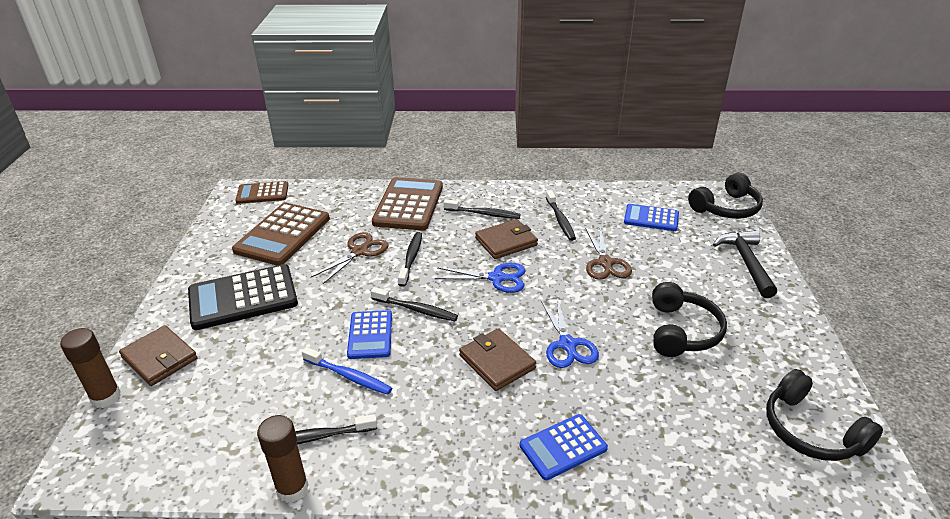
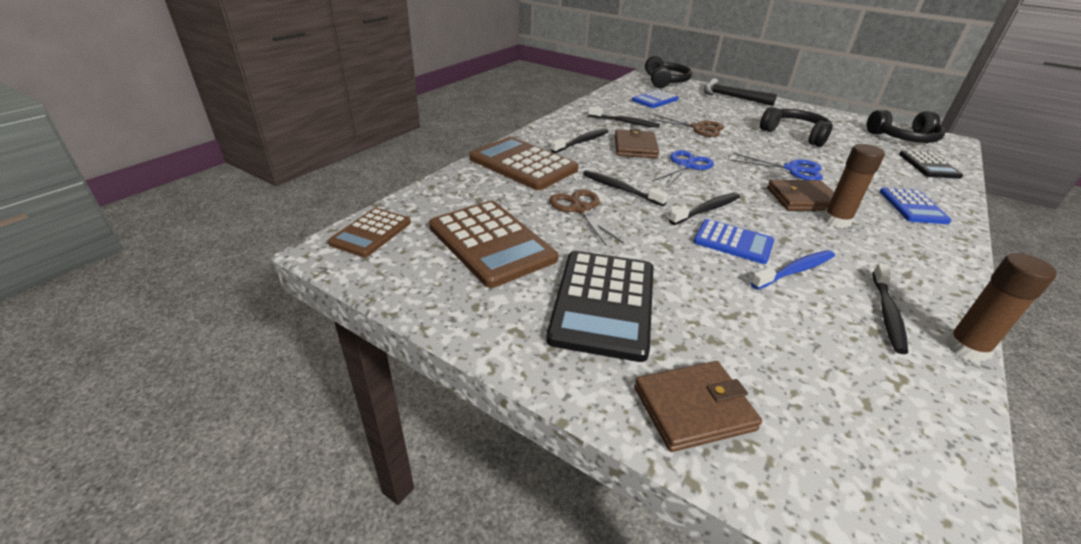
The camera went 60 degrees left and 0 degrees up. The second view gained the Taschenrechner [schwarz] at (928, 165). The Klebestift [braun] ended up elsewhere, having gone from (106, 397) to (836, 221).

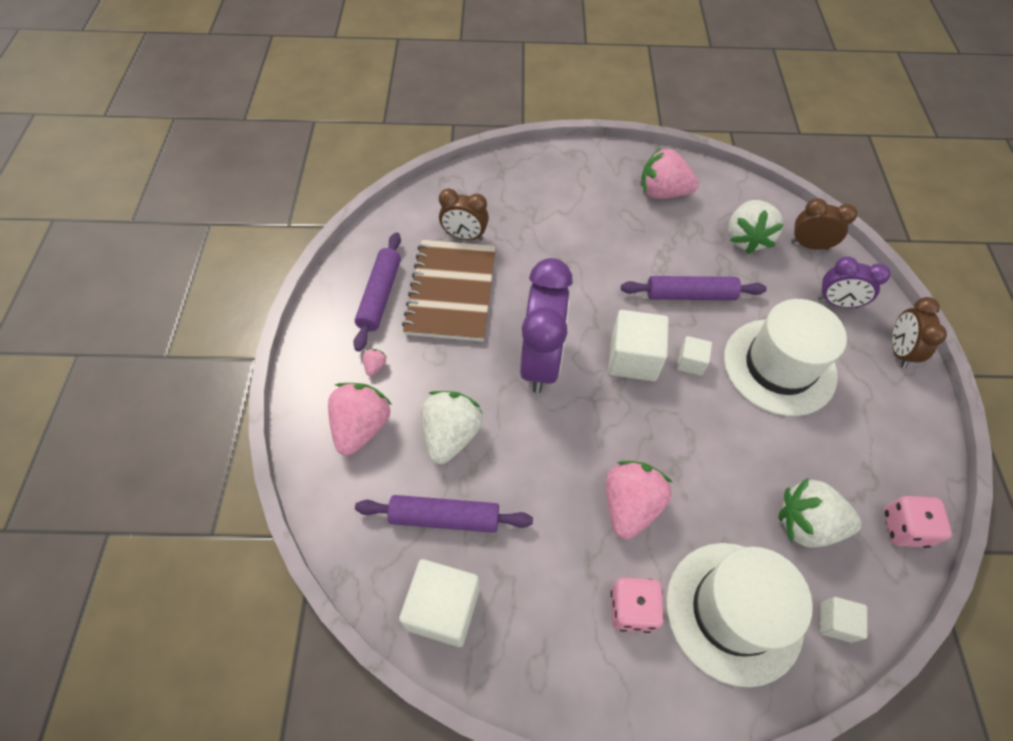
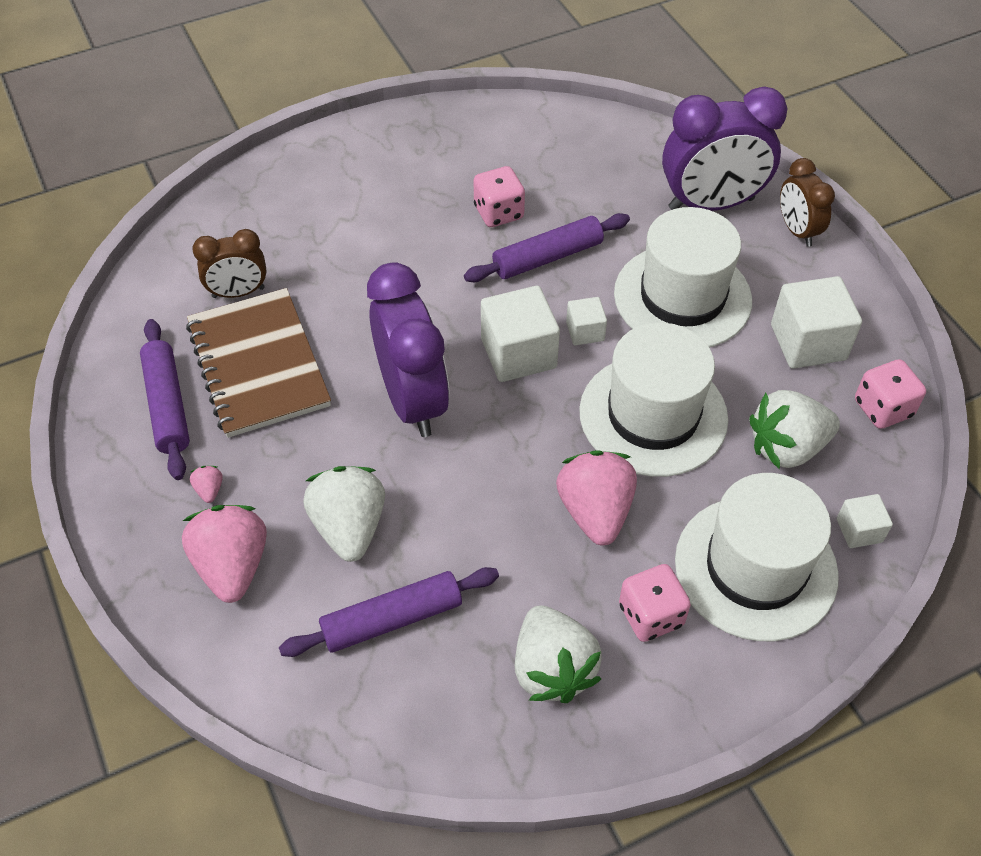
The camera went 25 degrees left and 5 degrees down. The second view lost the Erdbeere [rosa] at (662, 192). The second view lost the Wecker [braun] at (809, 245). The second view gained the Spielwürfel [rosa] at (498, 212). The second view gained the Hut [weiß] at (653, 415). The Kubus [weiß] ended up elsewhere, having gone from (443, 609) to (808, 342). The Erdbeere [weiß] ended up elsewhere, having gone from (746, 238) to (552, 669). The size of the Wecker [lila] at (837, 303) changed by a factor of 1.79.

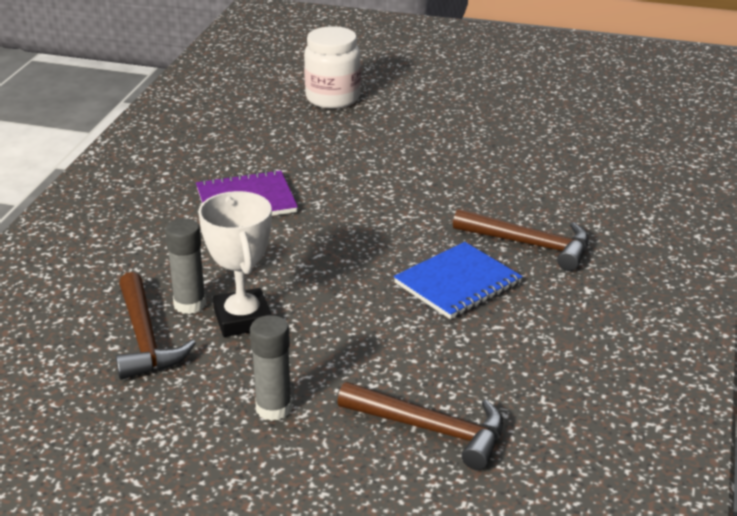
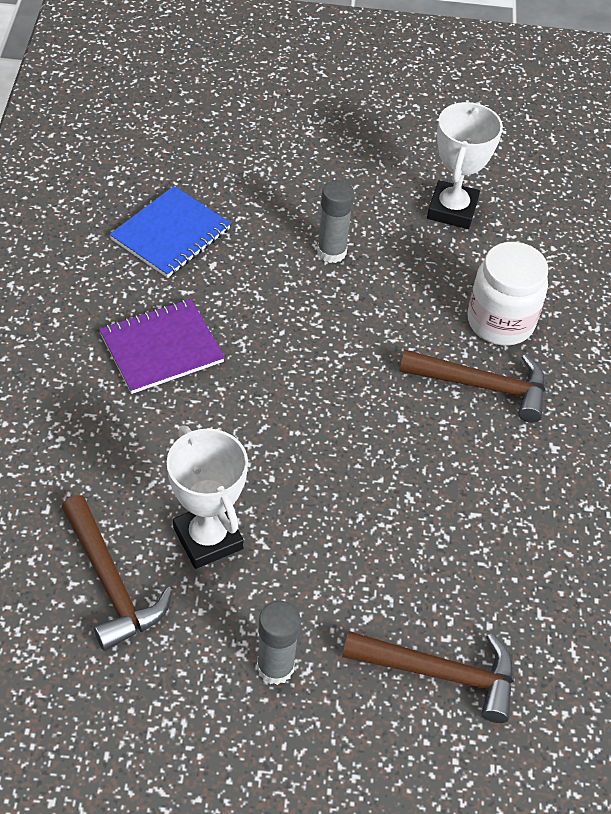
The camera went 15 degrees left and 20 degrees up. The second view gained the Pokal [weiß] at (452, 210). The Klebestift [grau] ended up elsewhere, having gone from (190, 304) to (331, 252). The Einmachglas [weiß] ended up elsewhere, having gone from (333, 98) to (500, 322). The Notizbuch [blau] ended up elsewhere, having gone from (457, 283) to (171, 234).

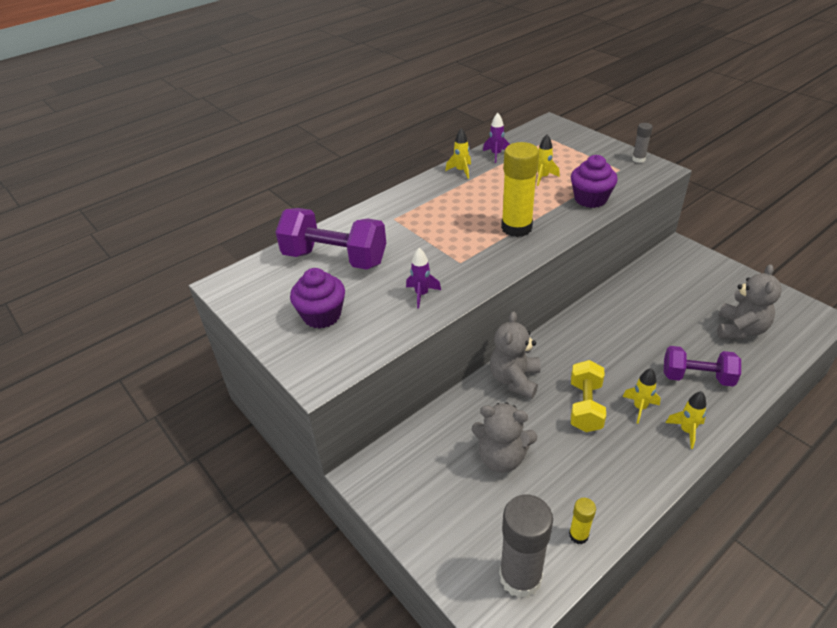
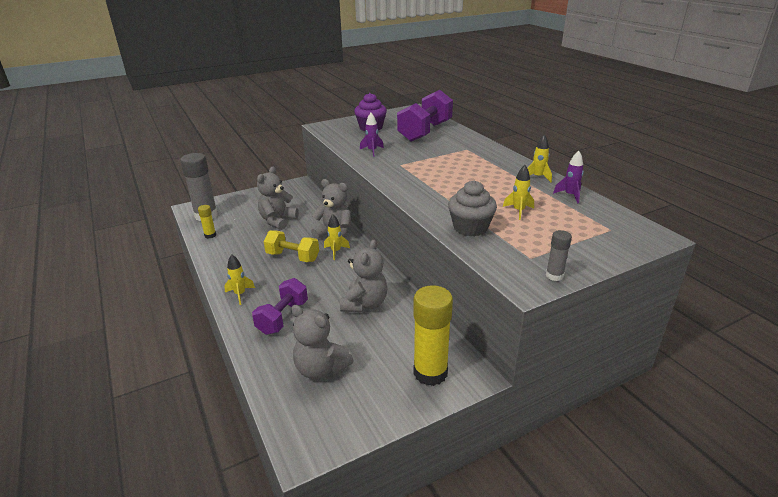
The camera went 100 degrees right and 10 degrees down. The second view gained the Teddybär [grau] at (365, 304). The Klebestift [gelb] ended up elsewhere, having gone from (516, 228) to (430, 373). The Rakete [gelb] ended up elsewhere, having gone from (639, 408) to (336, 251). What was the Muffin [lila] at (590, 199) turned into the Muffin [grau] at (470, 228).

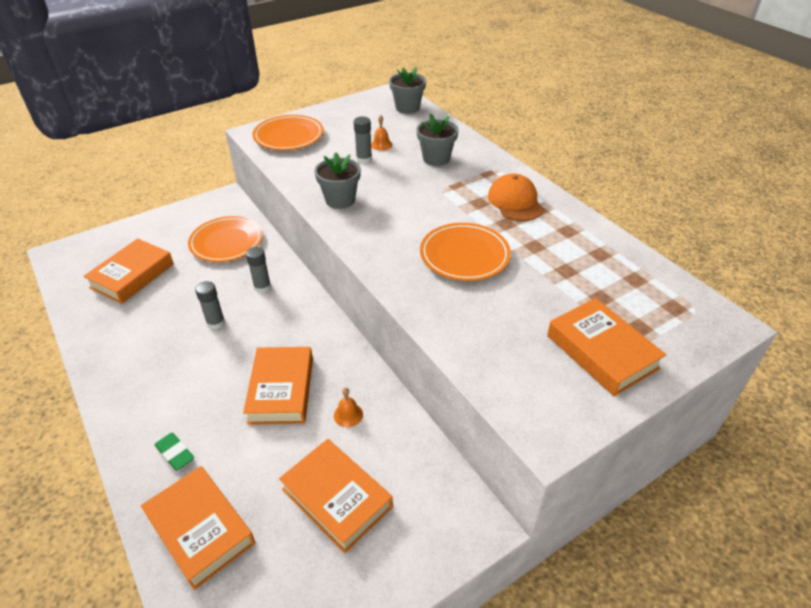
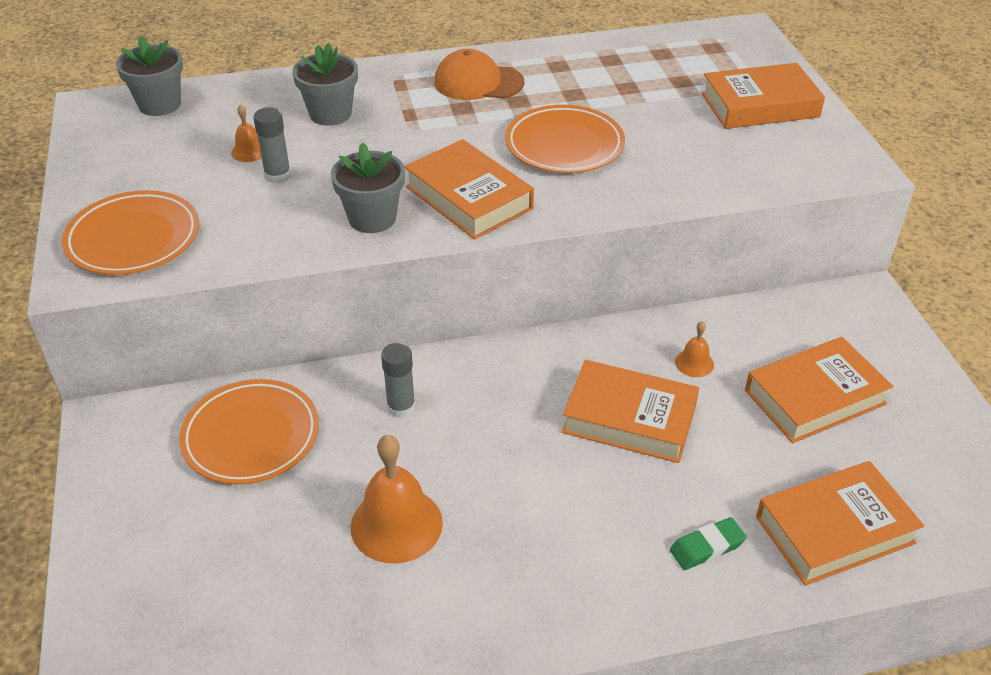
The camera went 70 degrees left and 0 degrees up. The second view lost the Klebestift [grau] at (216, 322). The second view gained the Glocke [orange] at (396, 524). The Buch [orange] ended up elsewhere, having gone from (132, 276) to (468, 198).

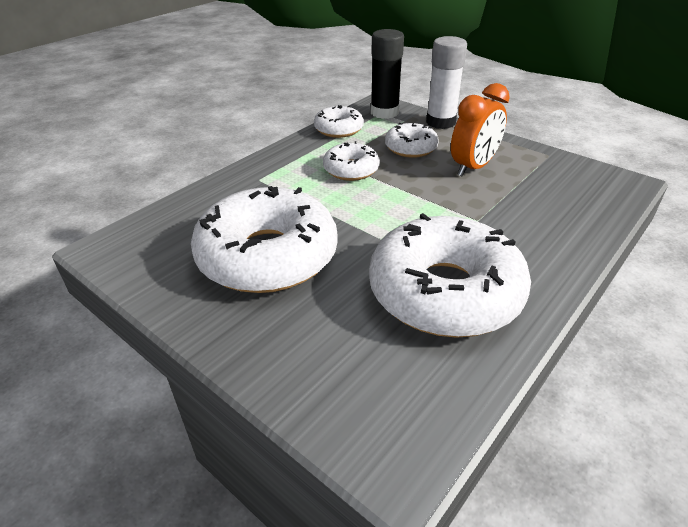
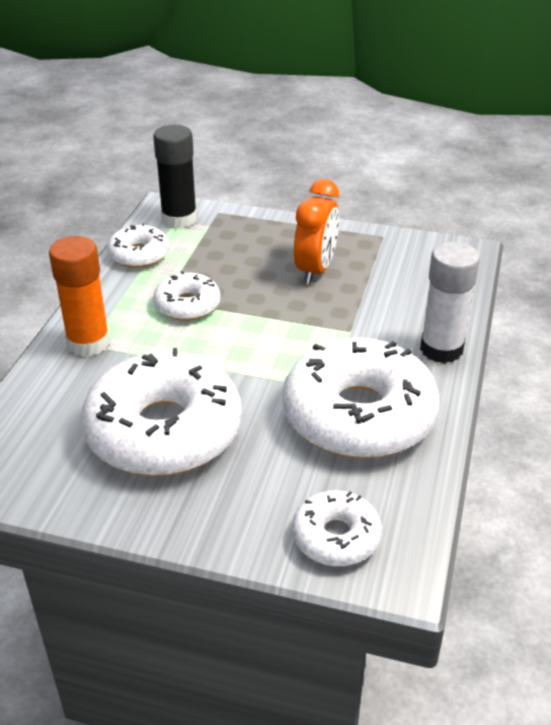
The camera went 25 degrees left and 0 degrees up. The second view gained the Klebestift [orange] at (88, 343). The Donut [weiß] ended up elsewhere, having gone from (410, 148) to (336, 537). The Klebestift [weiß] ended up elsewhere, having gone from (440, 122) to (441, 349).

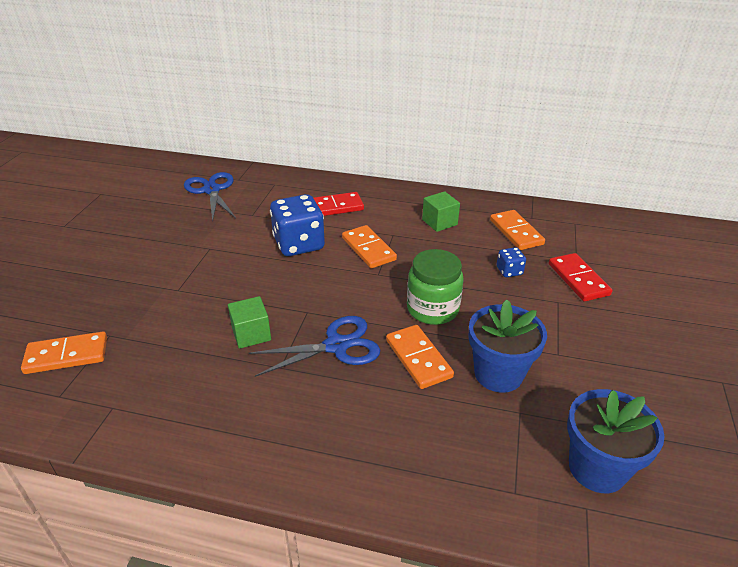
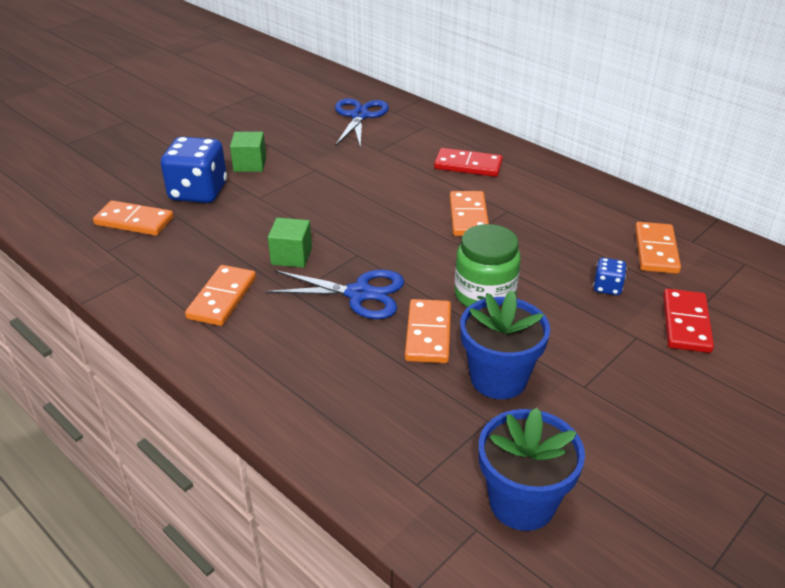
The camera went 30 degrees right and 0 degrees up. The second view gained the Dominostein [orange] at (222, 298). The Spielwürfel [blau] ended up elsewhere, having gone from (299, 244) to (198, 192). The Kubus [grün] ended up elsewhere, having gone from (439, 222) to (250, 164).

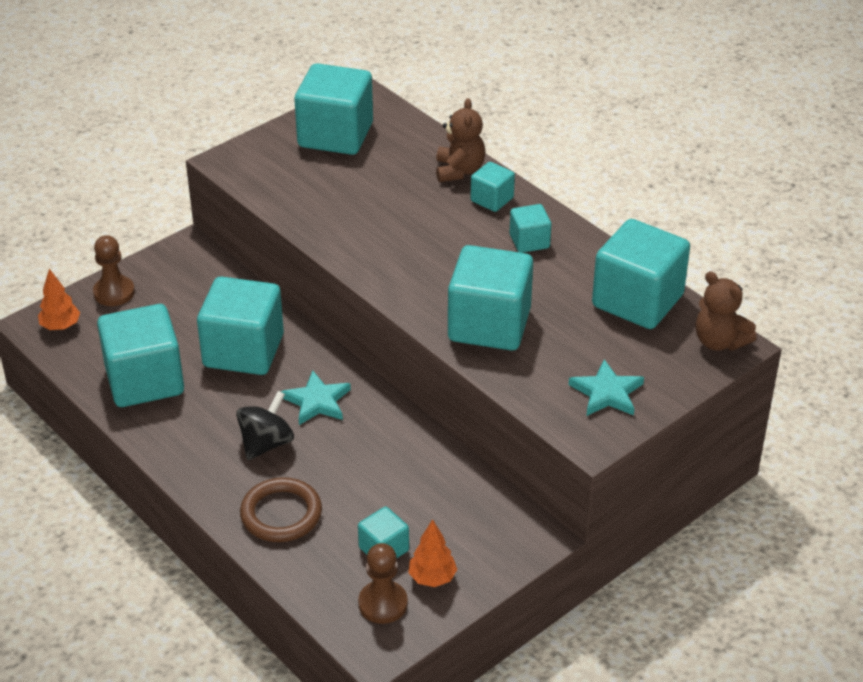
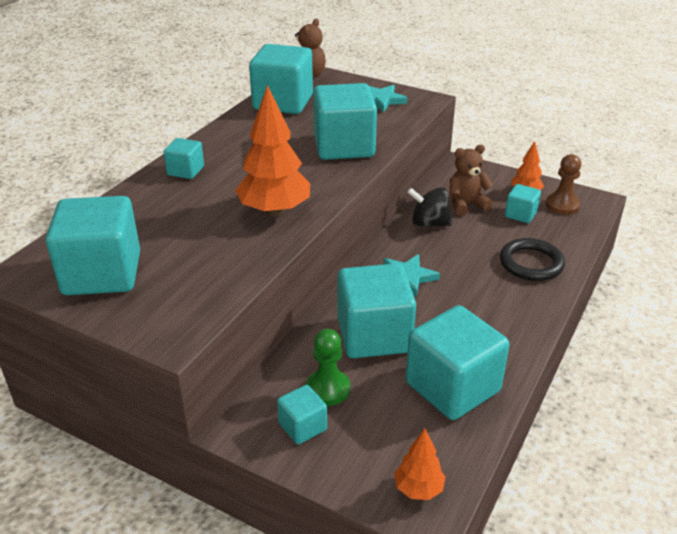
The camera went 110 degrees left and 5 degrees down. The second view lost the Bauer [braun] at (114, 292). The second view gained the Baum [orange] at (274, 211). The second view gained the Bauer [grün] at (328, 389). The Kreisel [schwarz] ended up elsewhere, having gone from (266, 443) to (429, 224). The Teddybär [braun] ended up elsewhere, having gone from (459, 171) to (466, 204). The Kubus [türkis] ended up elsewhere, having gone from (529, 241) to (302, 426). What was the Ring [braun] at (281, 514) turned into the Ring [schwarz] at (531, 263).

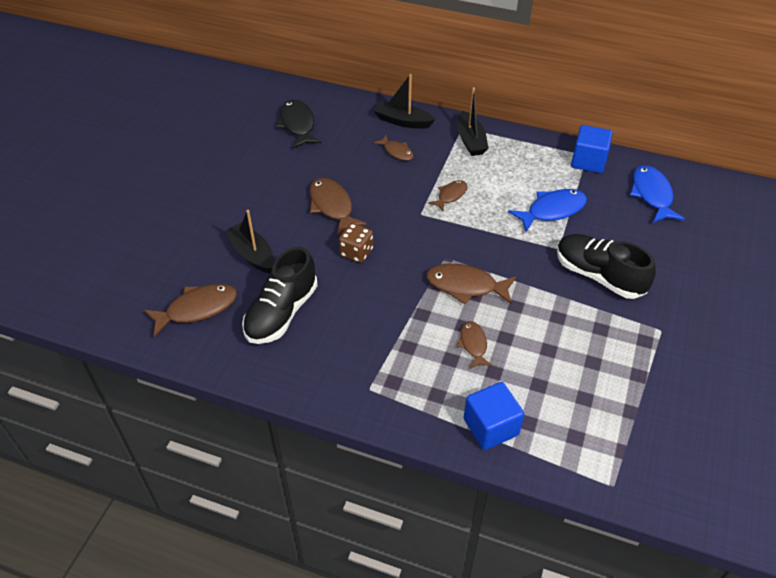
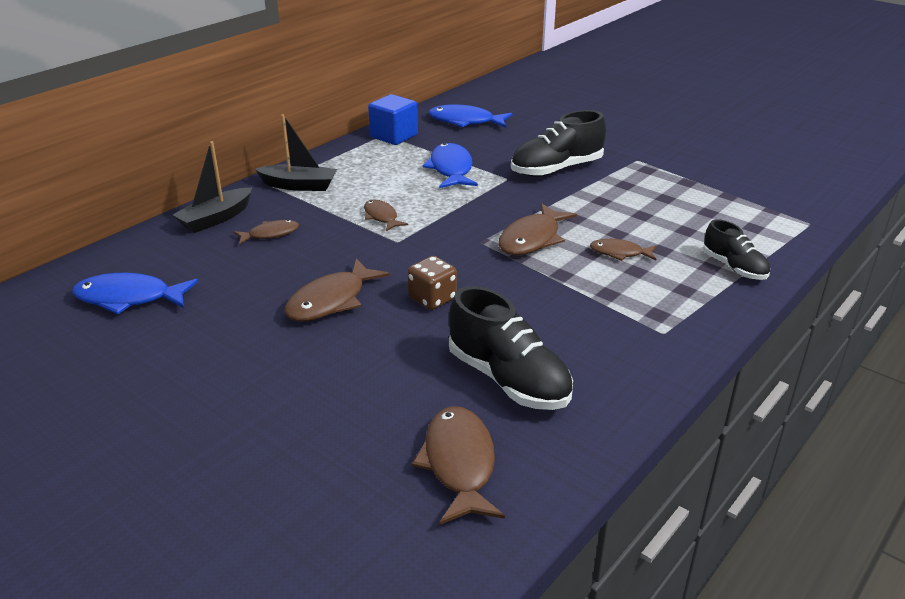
The camera went 70 degrees left and 15 degrees down. The second view lost the Boot [schwarz] at (252, 254). Where the Kubus [blau] stood at (491, 427), the Schuh [schwarz] came to stand at (734, 267). What was the Fisch [schwarz] at (297, 125) turned into the Fisch [blau] at (129, 298). The Fisch [braun] at (332, 206) ended up facing another way, 45 degrees counterclockwise from before.

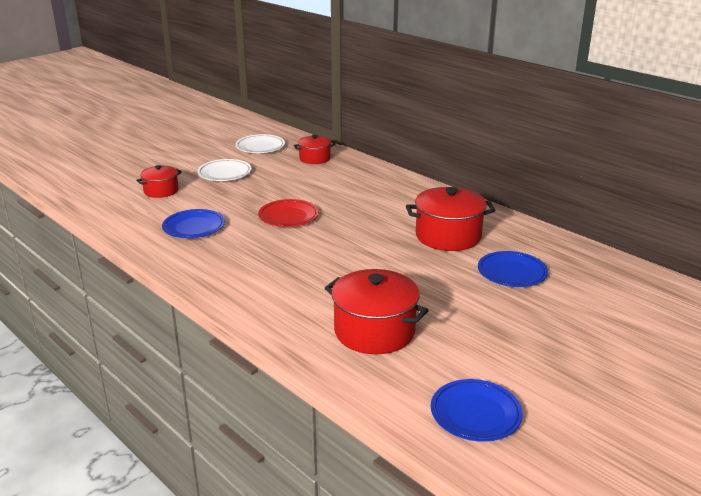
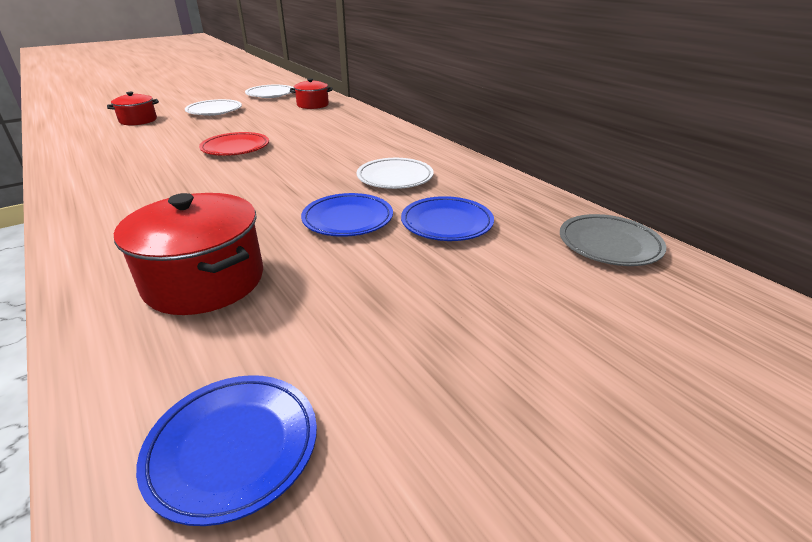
The camera went 10 degrees right and 5 degrees up. The second view gained the Teller [grau] at (609, 245). The Teller [blau] ended up elsewhere, having gone from (194, 227) to (348, 219). Where the Kochtopf [rot] stood at (448, 236), the Teller [weiß] came to stand at (395, 178).

